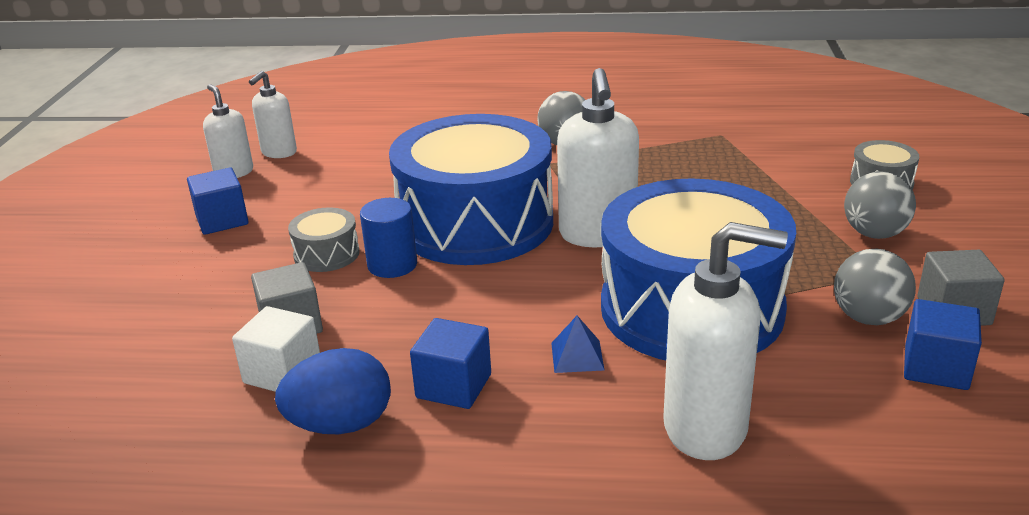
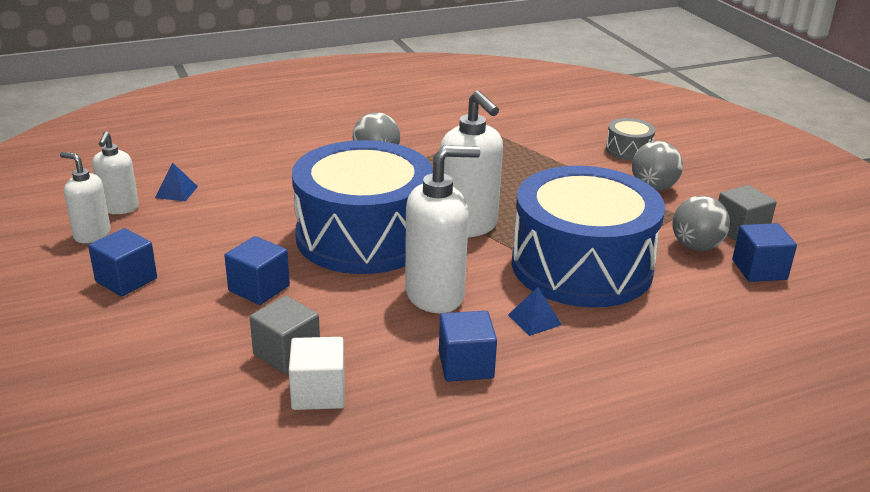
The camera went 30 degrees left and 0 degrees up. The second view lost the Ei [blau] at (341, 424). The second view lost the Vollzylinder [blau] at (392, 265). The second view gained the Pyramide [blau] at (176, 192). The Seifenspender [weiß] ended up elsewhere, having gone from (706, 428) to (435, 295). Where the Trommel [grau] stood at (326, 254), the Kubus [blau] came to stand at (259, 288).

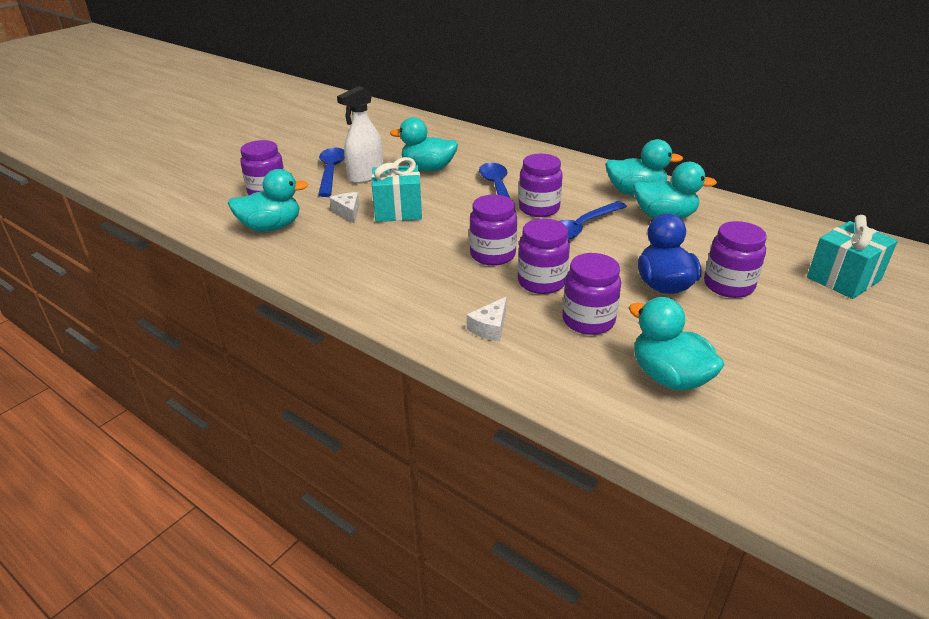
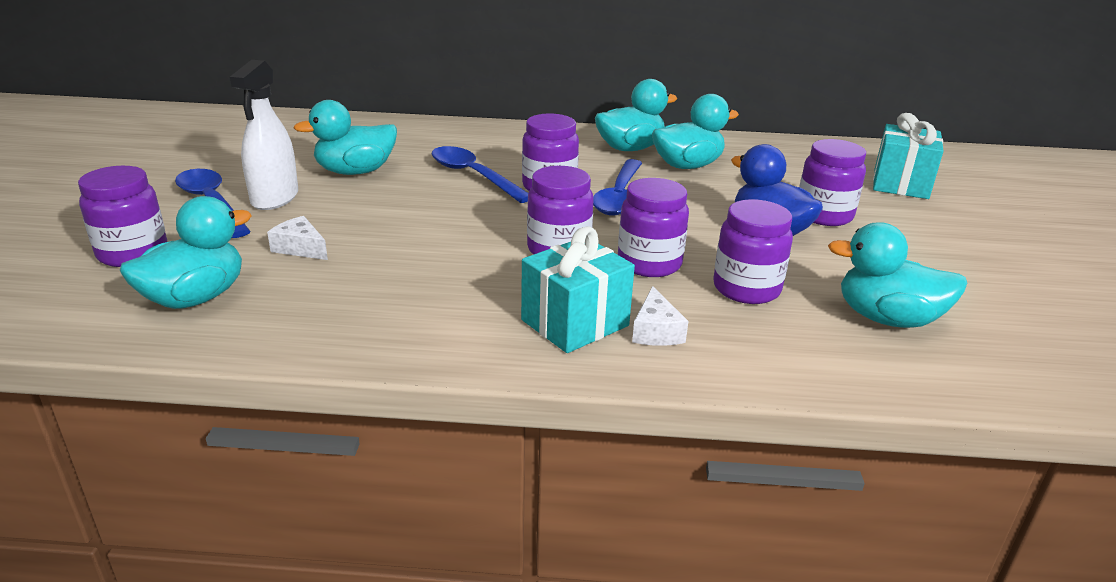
The camera went 35 degrees left and 5 degrees down. The Geschenk [türkis] ended up elsewhere, having gone from (398, 211) to (575, 323).

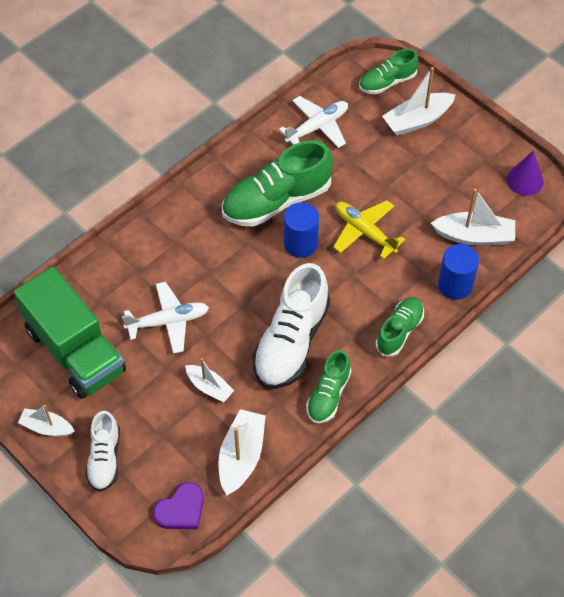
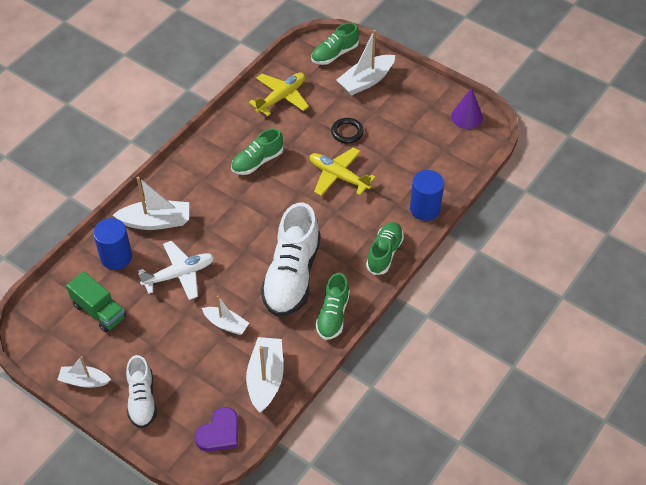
The camera went 10 degrees left and 5 degrees down. The second view gained the Ring [schwarz] at (347, 132). The Vollzylinder [blau] ended up elsewhere, having gone from (300, 243) to (116, 257). The Boot [weiß] ended up elsewhere, having gone from (474, 236) to (156, 221). What was the Flugzeug [weiß] at (317, 127) turned into the Flugzeug [gelb] at (281, 97). The size of the Lastwagen [grün] at (75, 350) changed by a factor of 0.54. The size of the Schuh [grün] at (276, 201) changed by a factor of 0.57.

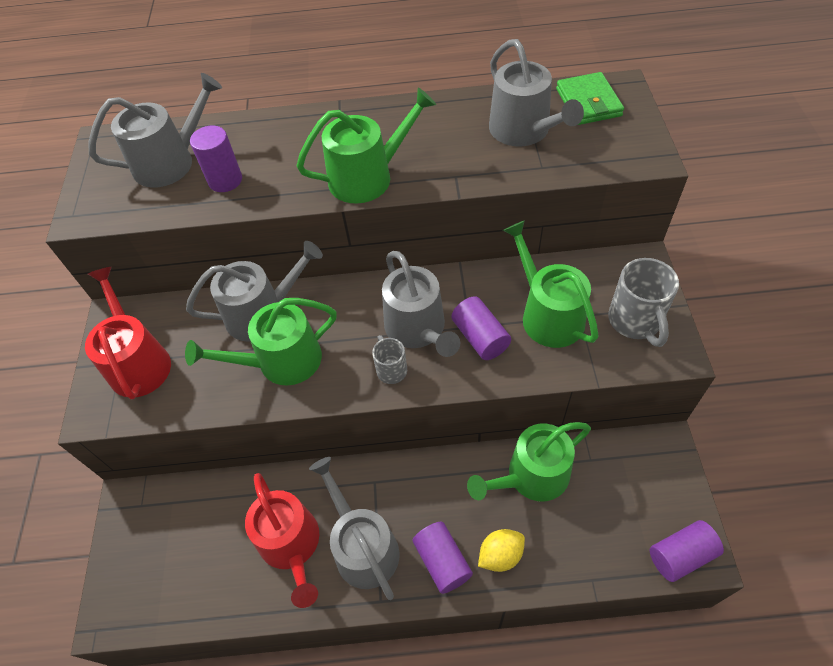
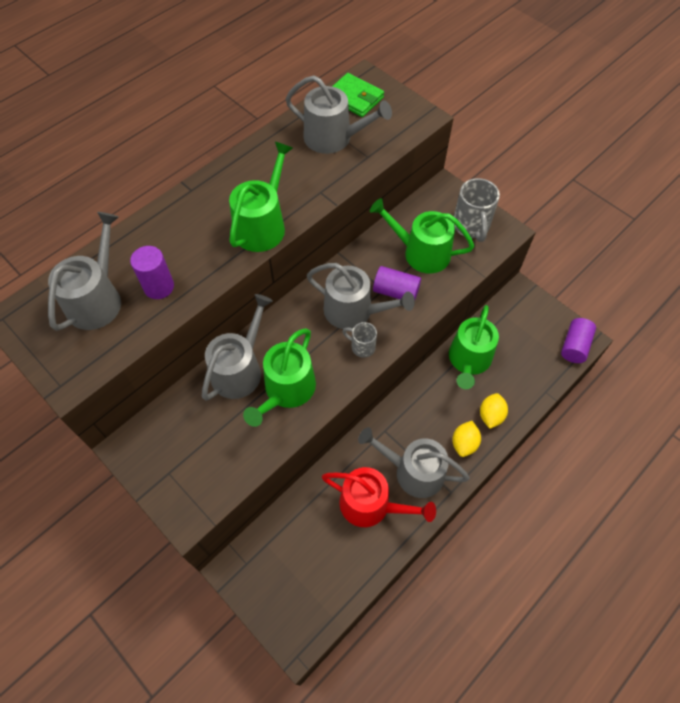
The camera went 45 degrees left and 5 degrees up. The second view lost the Gießkanne [rot] at (138, 362). Where the Vollzylinder [lila] stood at (442, 561), the Zitrone [gelb] came to stand at (464, 443). The Tasse [grau] at (635, 321) ended up facing another way, 45 degrees clockwise from before.

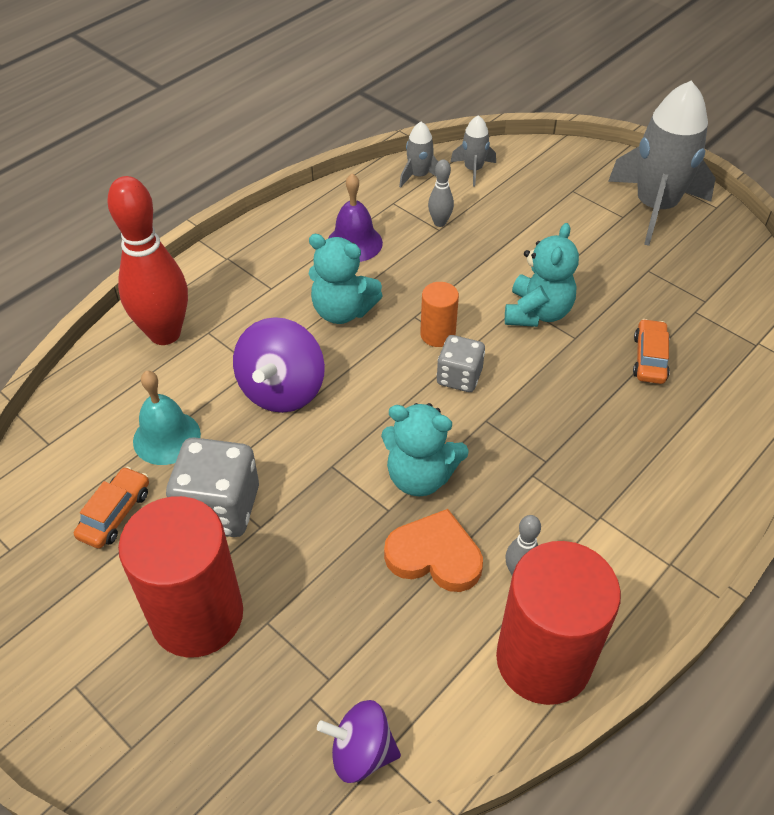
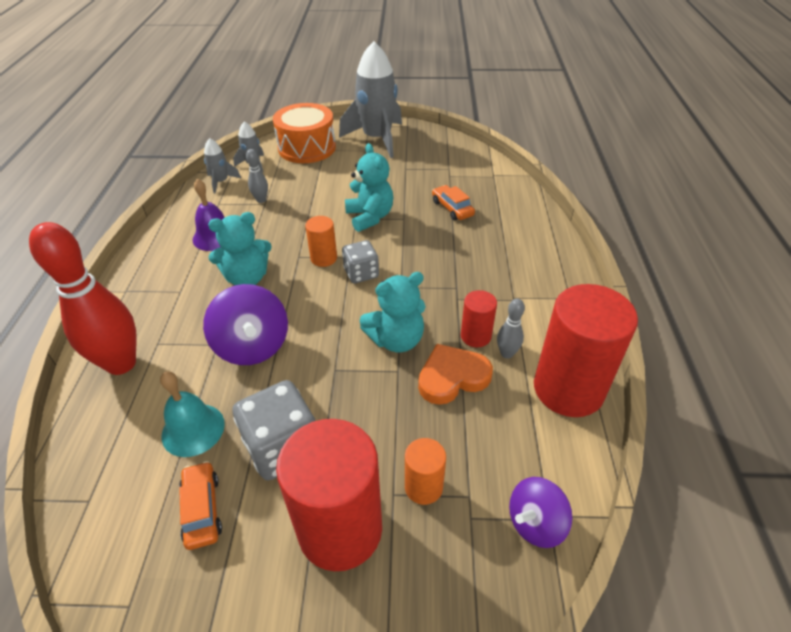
The camera went 40 degrees left and 5 degrees down. The second view gained the Trommel [orange] at (307, 148). The second view gained the Vollzylinder [orange] at (423, 487). The second view gained the Vollzylinder [rot] at (475, 336).

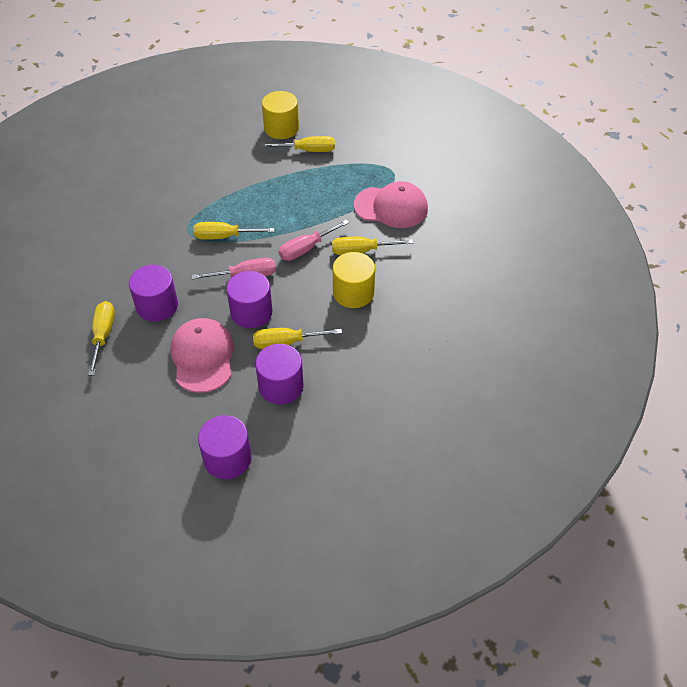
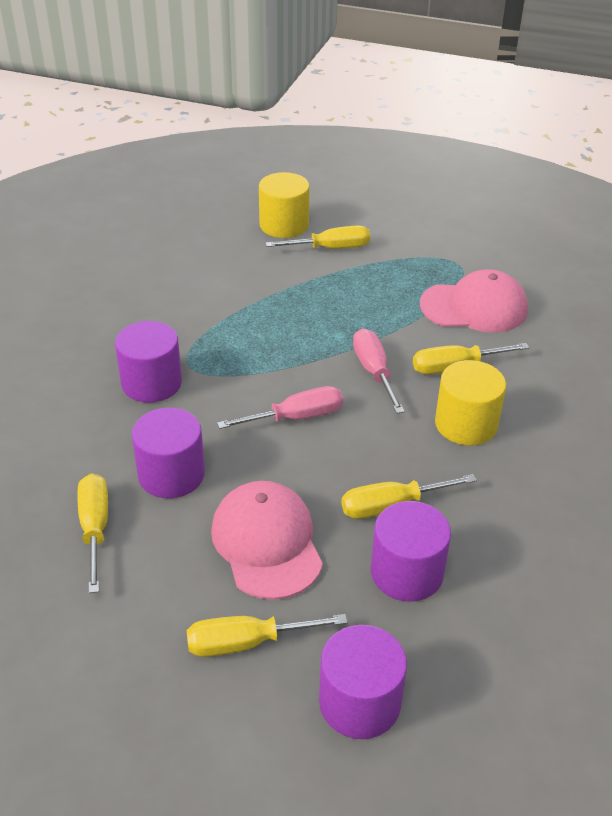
The camera went 10 degrees left and 10 degrees down. The Schraubenzieher [gelb] ended up elsewhere, having gone from (224, 236) to (247, 642). The Vollzylinder [lila] ended up elsewhere, having gone from (251, 312) to (151, 383). The Schraubenzieher [rosa] at (306, 248) ended up facing another way, 120 degrees clockwise from before.

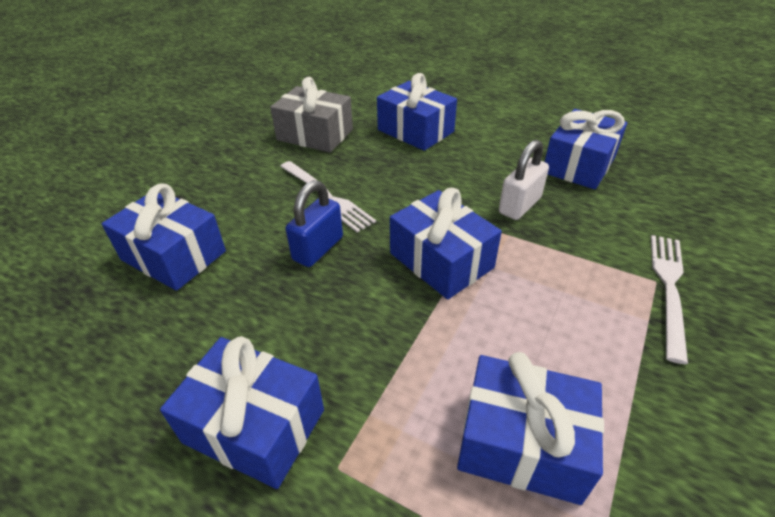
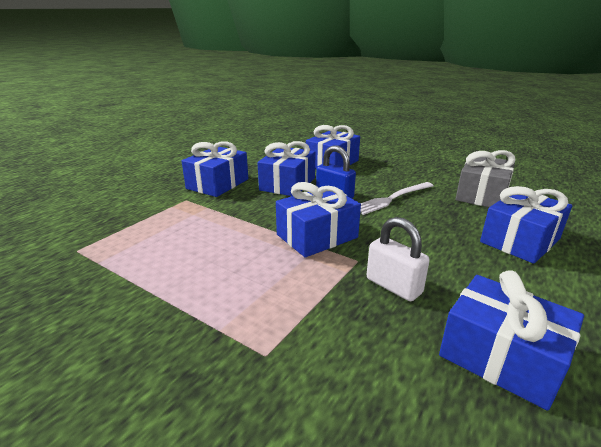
The camera went 95 degrees right and 15 degrees down. The second view lost the Gabel [weiß] at (668, 288). The Geschenk [blau] ended up elsewhere, having gone from (522, 443) to (287, 184).

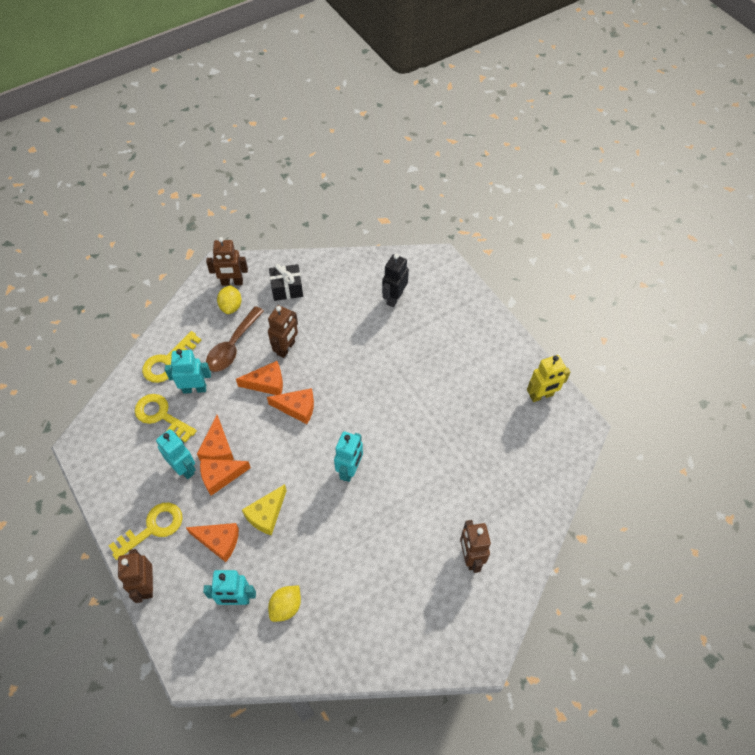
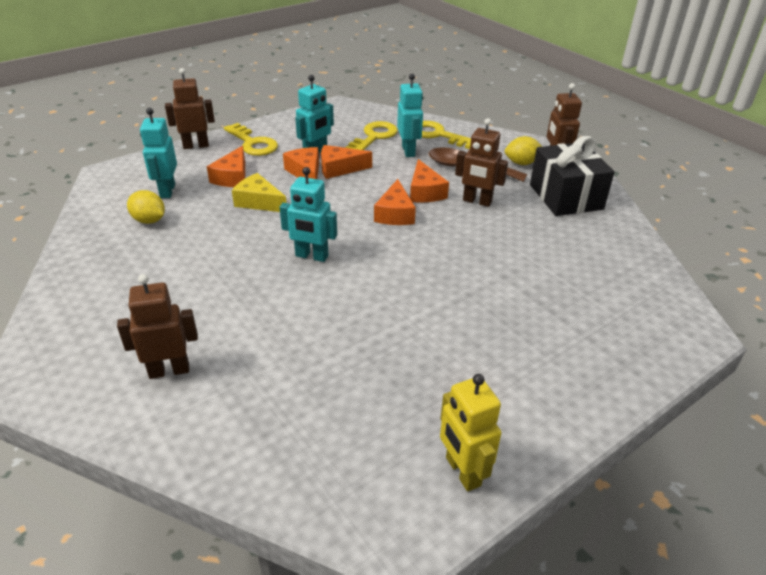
The camera went 85 degrees right and 20 degrees down. The second view lost the Roboter [schwarz] at (394, 298). The size of the Geschenk [schwarz] at (287, 288) changed by a factor of 1.60.

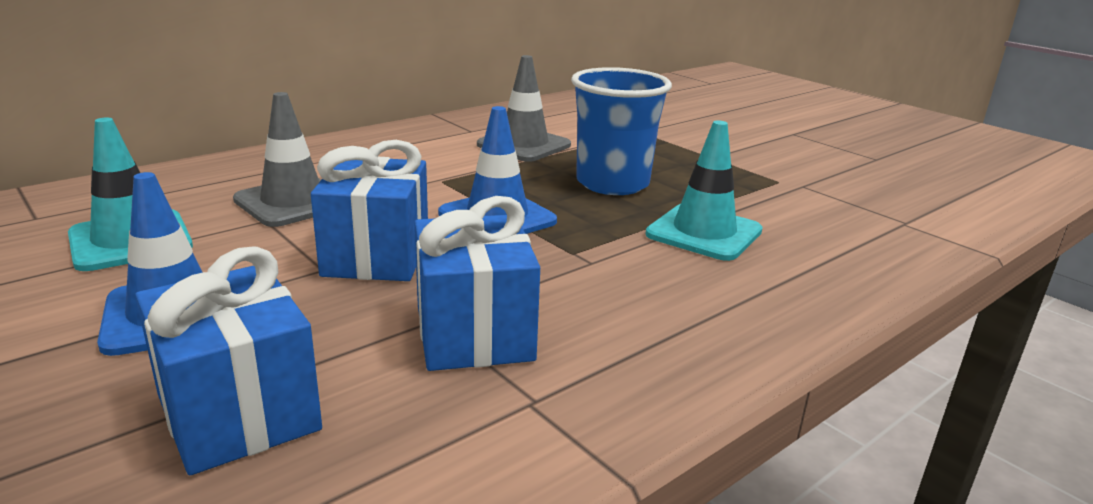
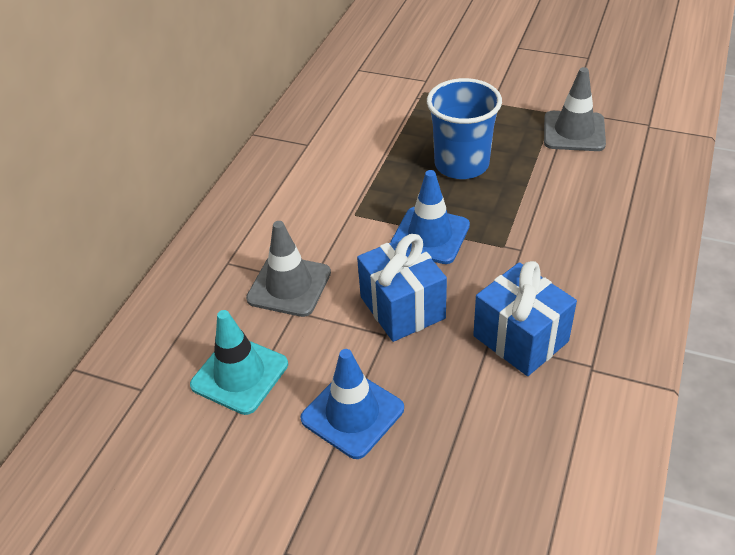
The camera went 25 degrees left and 20 degrees up. The second view lost the Geschenk [blau] at (238, 412). The second view lost the Leitkegel [türkis] at (704, 233). The Leitkegel [grau] ended up elsewhere, having gone from (524, 145) to (574, 131).

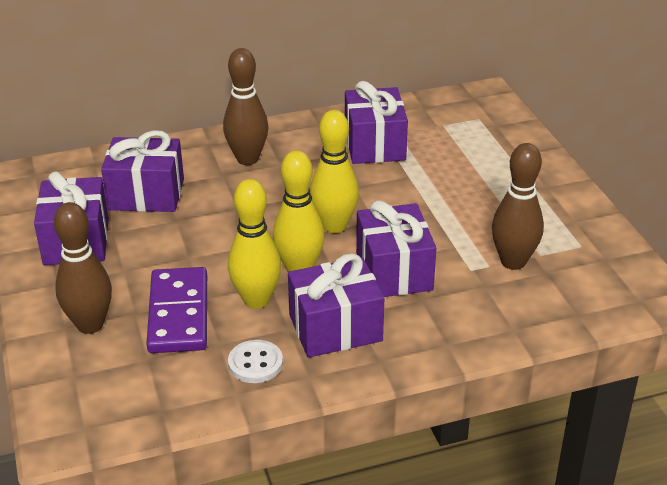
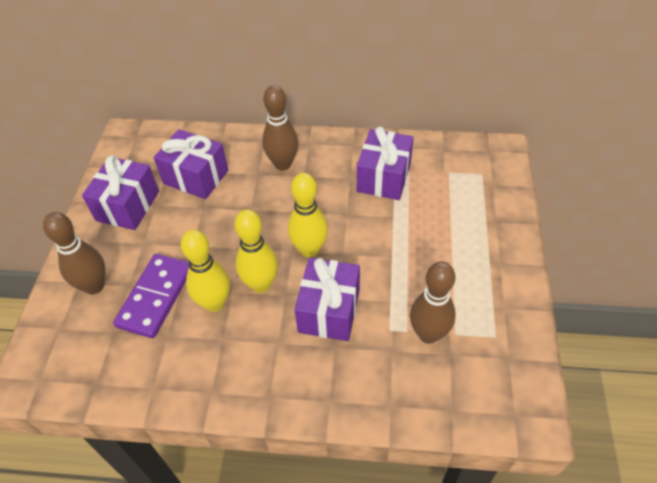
The camera went 25 degrees right and 15 degrees up. The second view lost the Knopf [weiß] at (255, 363). The second view lost the Geschenk [lila] at (335, 328).

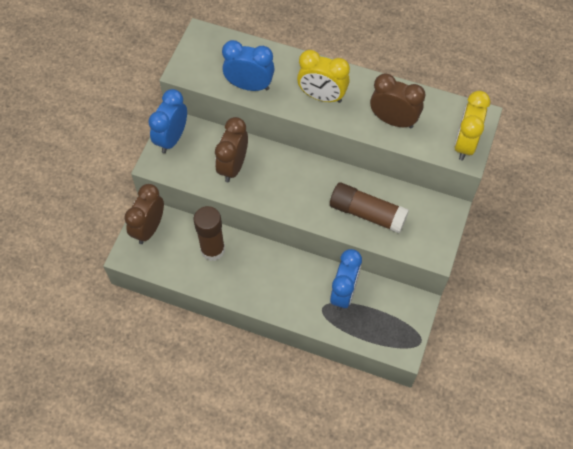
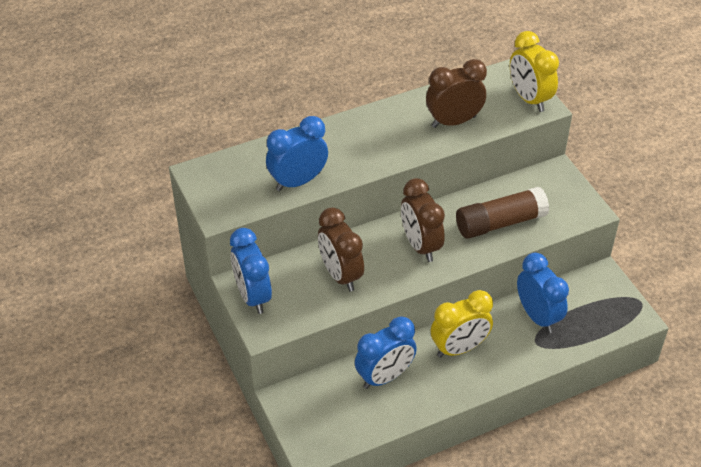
The camera went 45 degrees left and 15 degrees down. The Wecker [braun] ended up elsewhere, having gone from (149, 228) to (420, 245). The Wecker [gelb] ended up elsewhere, having gone from (322, 96) to (459, 348). Where the Klebestift [braun] stood at (213, 250), the Wecker [blau] came to stand at (385, 376).

